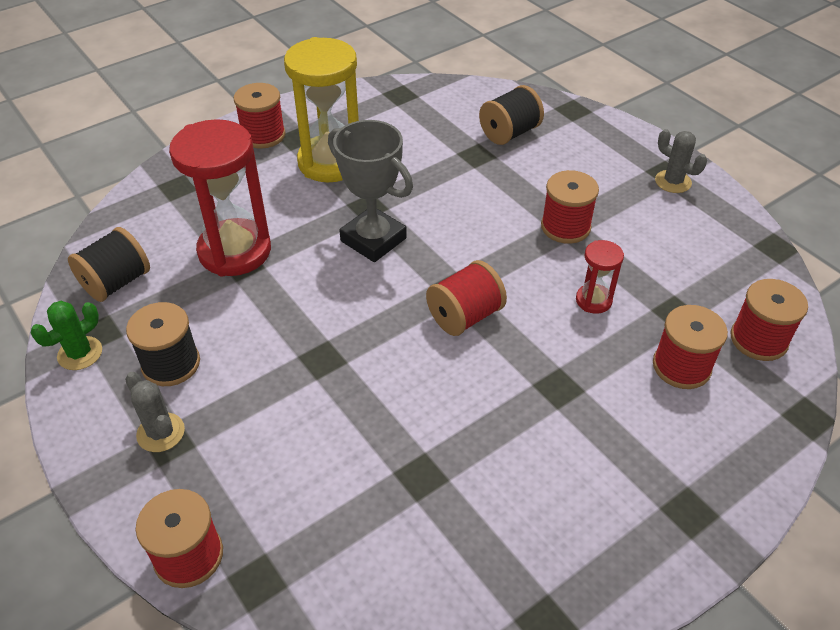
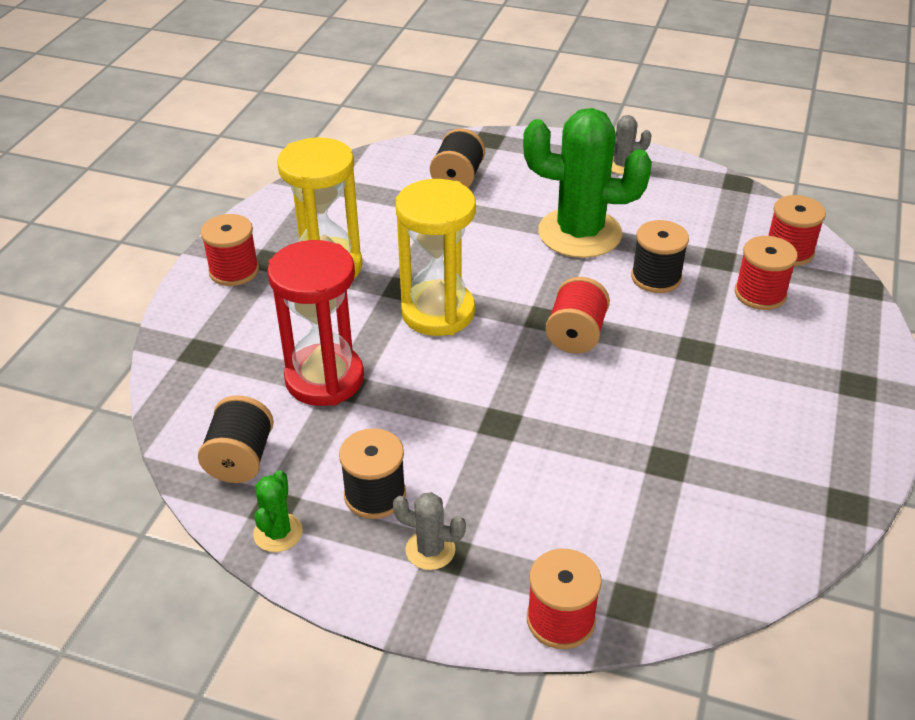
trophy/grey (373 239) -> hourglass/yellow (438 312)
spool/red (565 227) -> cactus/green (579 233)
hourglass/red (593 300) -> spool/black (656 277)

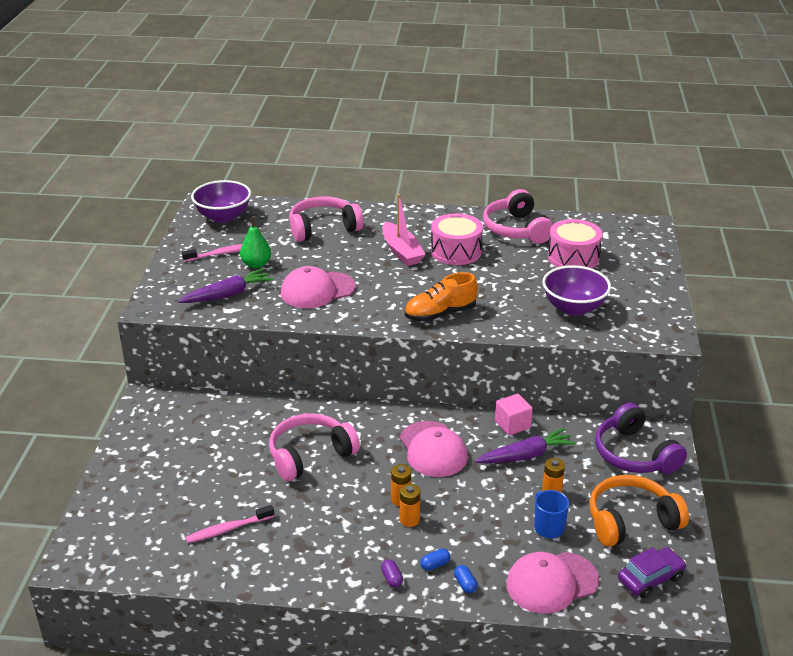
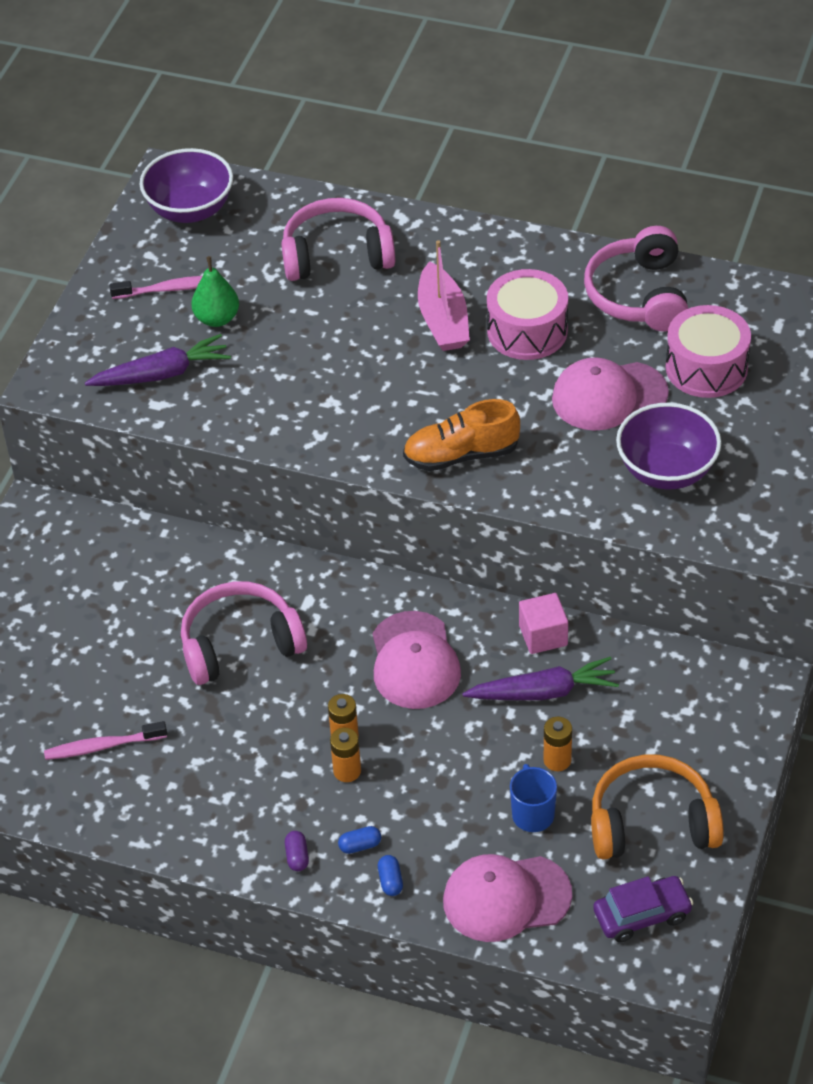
headphones/purple (634 454) -> none
cap/pink (317 290) -> cap/pink (609 396), moved

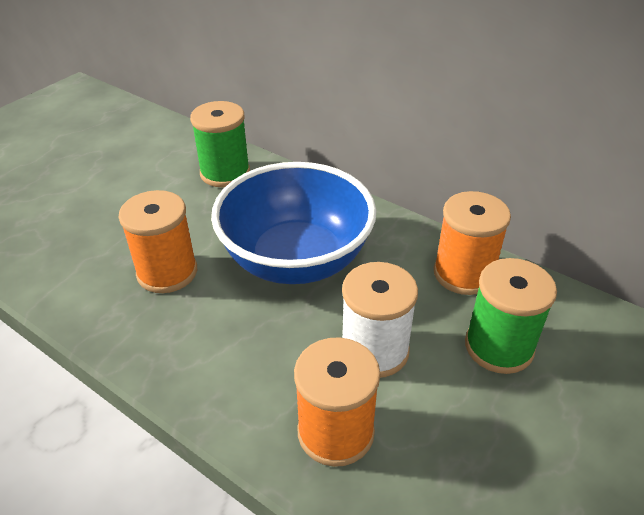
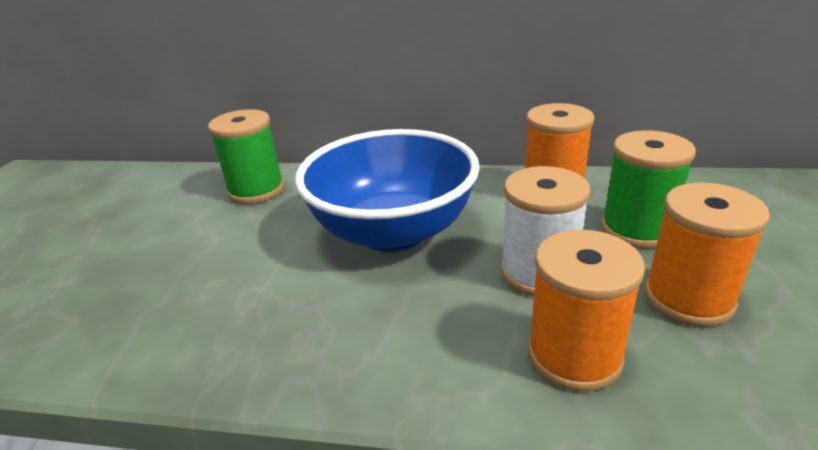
spool/orange (167 272) -> spool/orange (688 298), moved

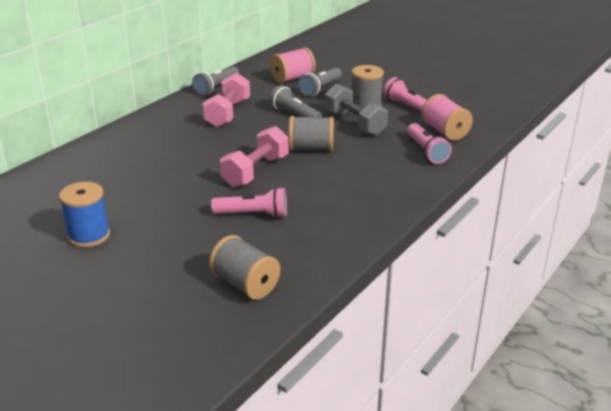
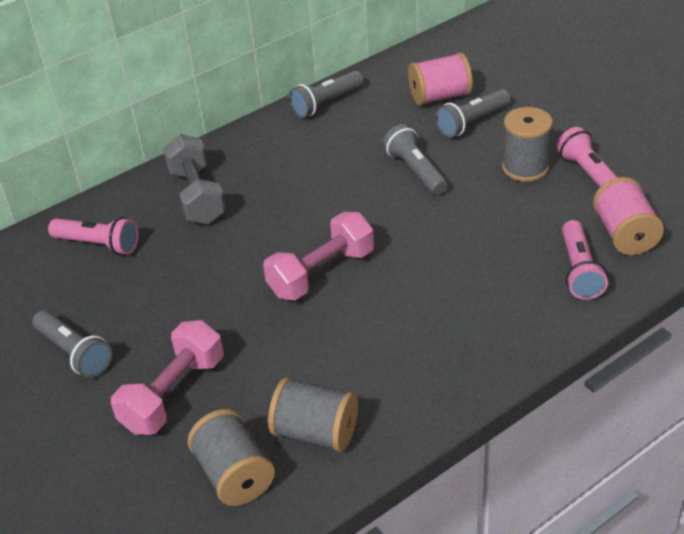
dumbbell/pink (228 113) -> dumbbell/pink (173 394), moved
flashlight/pink (253 214) -> flashlight/pink (98 245), moved
spool/grey (311 148) -> spool/grey (315 432), moved
dumbbell/grey (355 123) -> dumbbell/grey (197 196), moved
spool/blue (89 235) -> flashlight/grey (74 353)

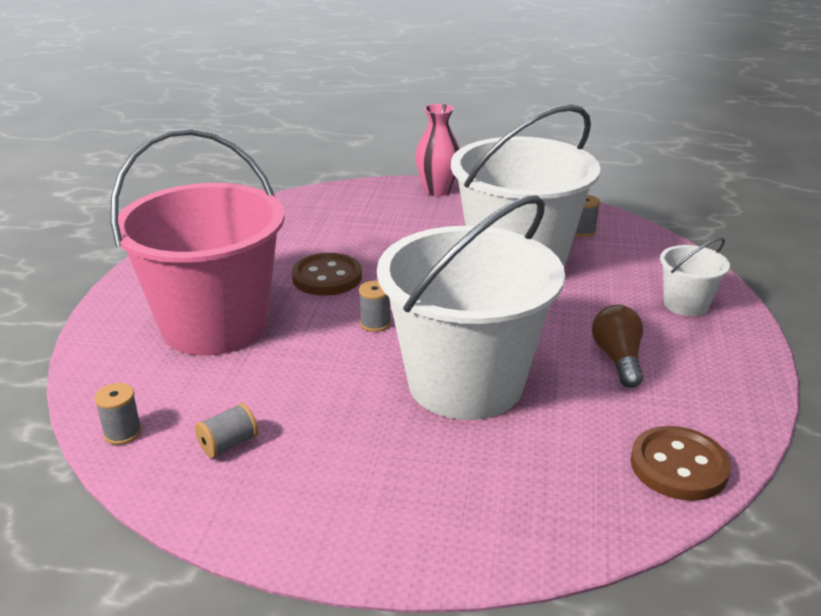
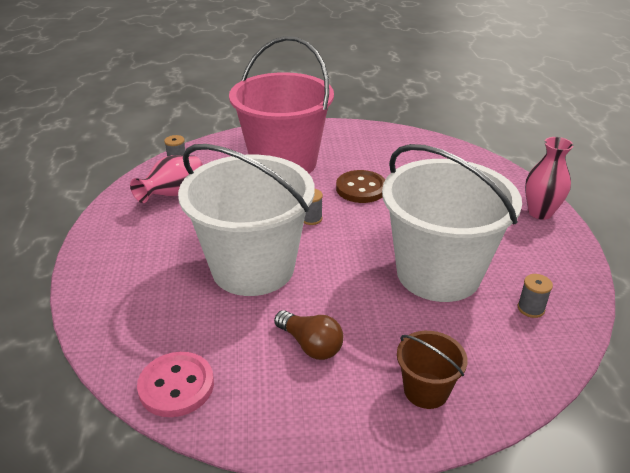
spool/grey (228 444) -> vase/pink (173 194)
button/brown (679 466) -> button/pink (176 386)
bucket/white (686 304) -> bucket/brown (426 390)
light bulb/brown (618 359) -> light bulb/brown (310 345), 60 degrees clockwise

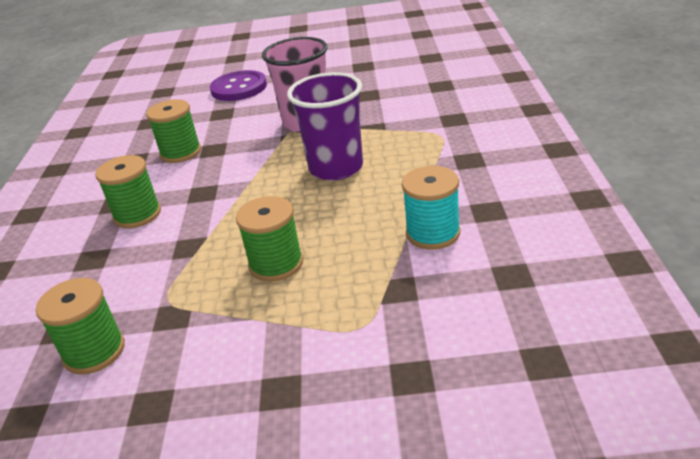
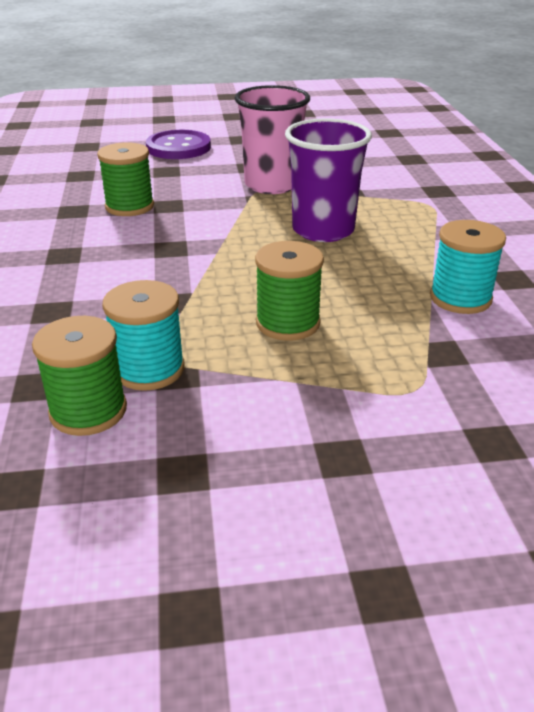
spool/green (137 215) -> none
none -> spool/turquoise (149 369)

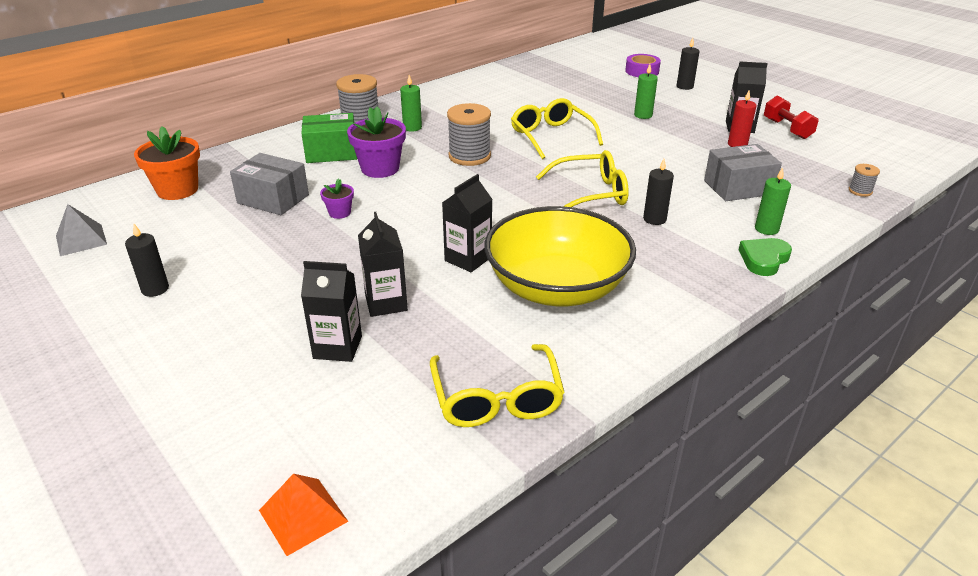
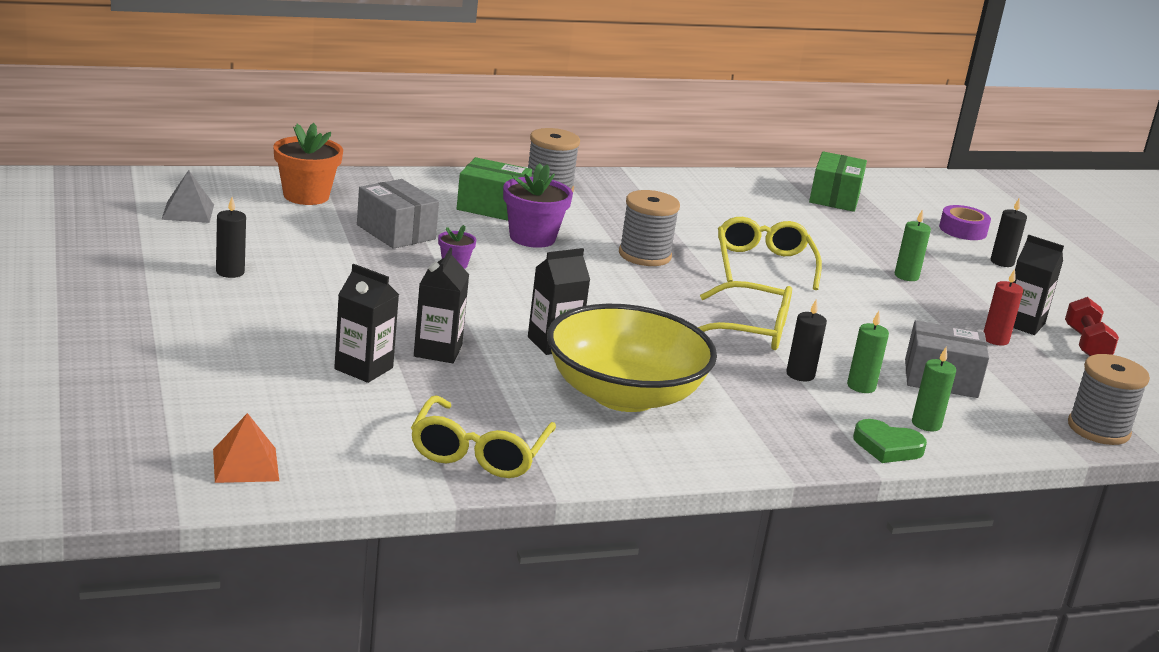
none -> box/green (834 198)
candle/green (412 127) -> candle/green (861 386), moved
heart/green (764 259) -> heart/green (887 447), 135 degrees counterclockwise
spool/grey (860 191) -> spool/grey (1098 429), x2.04

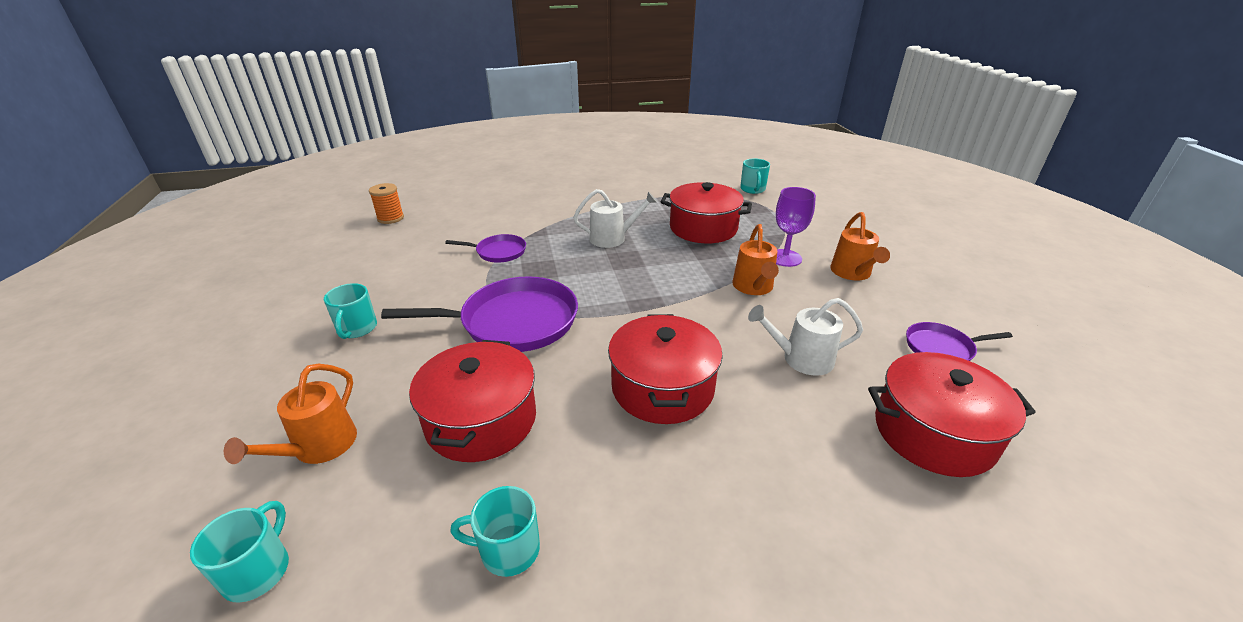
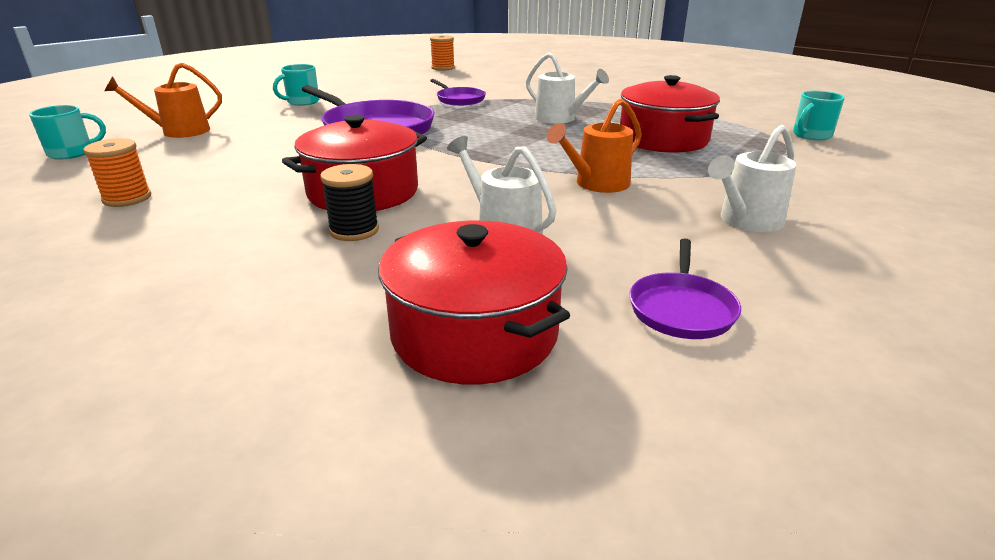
pot/red (481 420) -> none
goblet/purple (785 258) -> none
none -> spool/black (354 230)
mug/turquoise (508 550) -> spool/orange (127 198)
watering can/orange (852 273) -> watering can/white (746 221)
pan/purple (942 348) -> pan/purple (681 308), 120 degrees counterclockwise

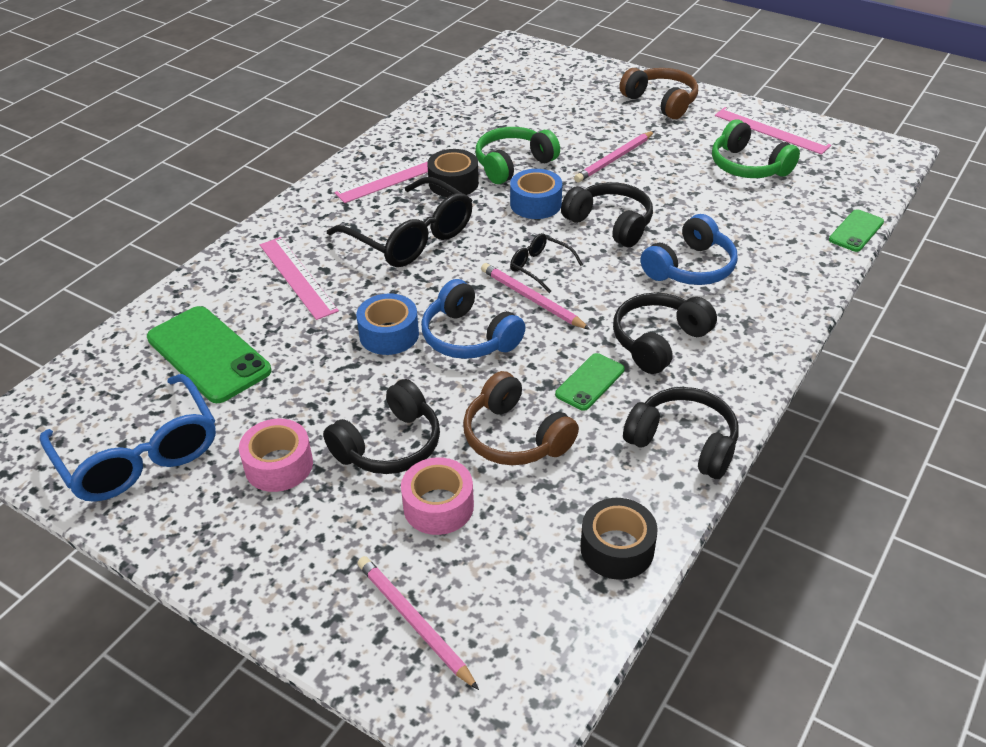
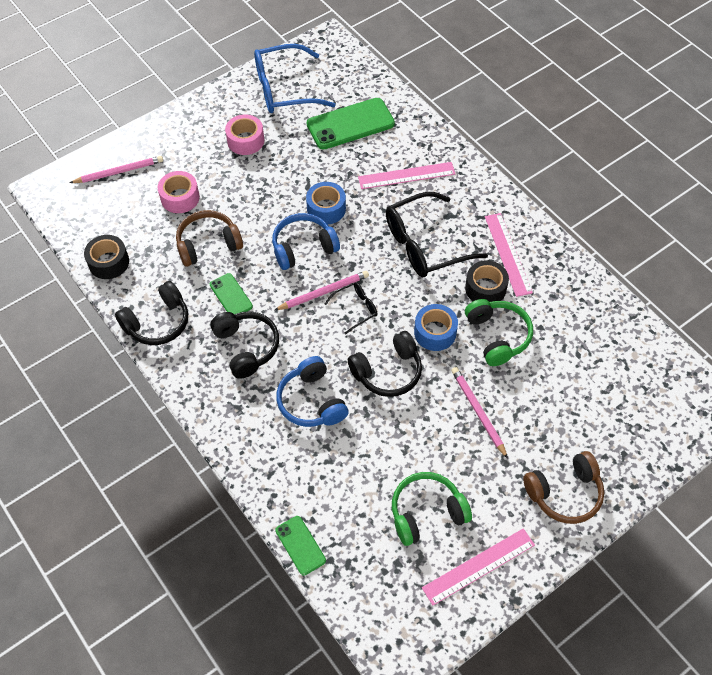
headphones/black (389 445) -> none

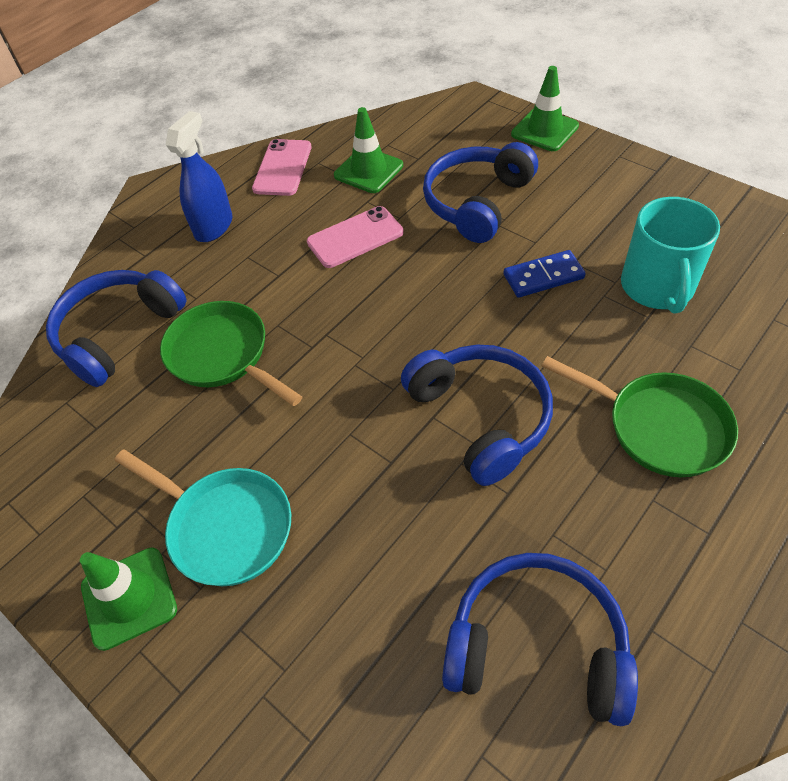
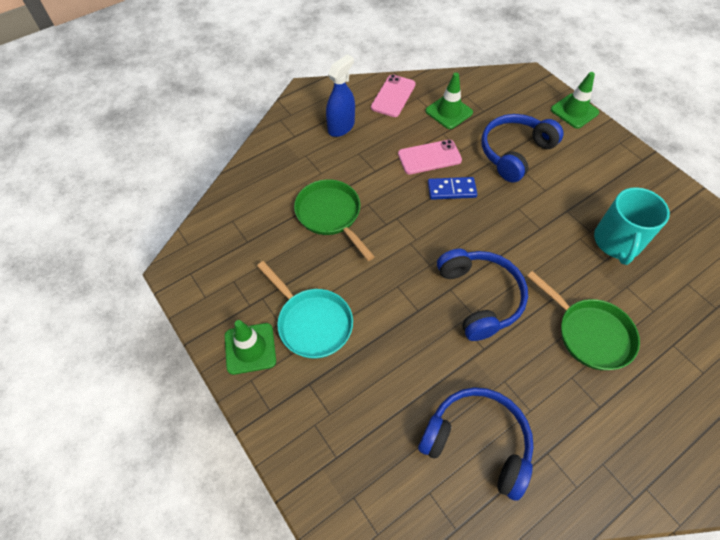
headphones/blue (118 333) -> none
domino/blue (543 277) -> domino/blue (451 190), moved

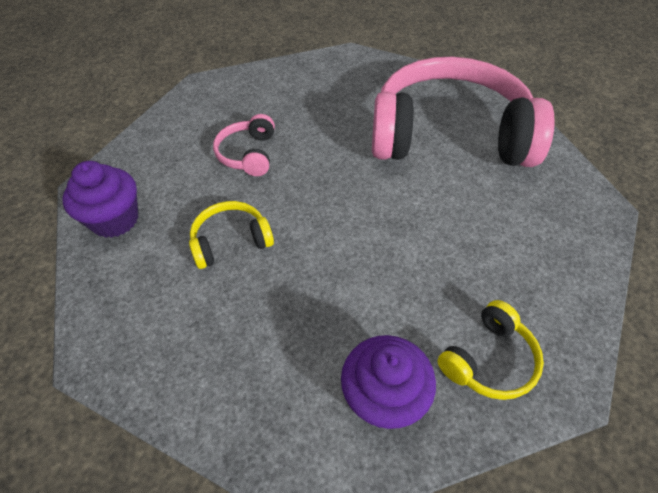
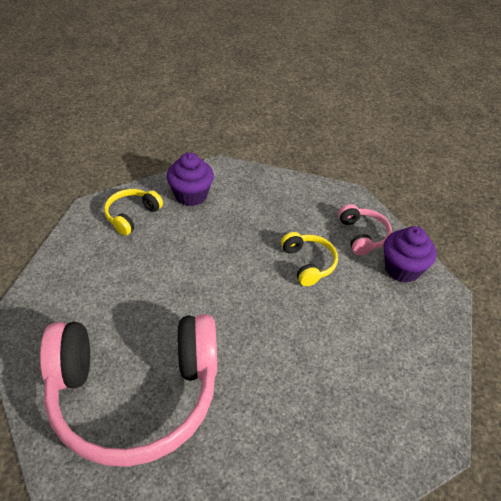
headphones/pink (248 154) -> headphones/pink (363 235), moved
headphones/yellow (231 241) -> headphones/yellow (308 263), 75 degrees counterclockwise

